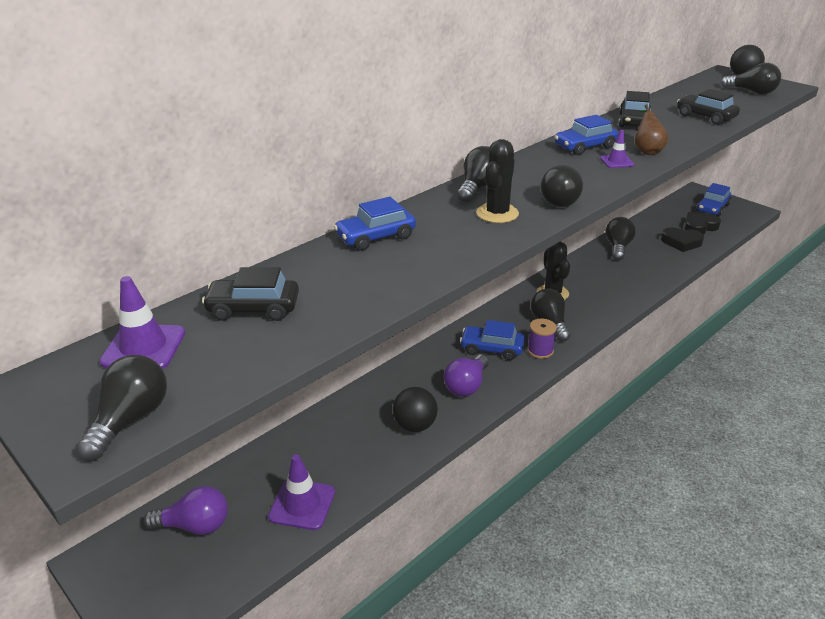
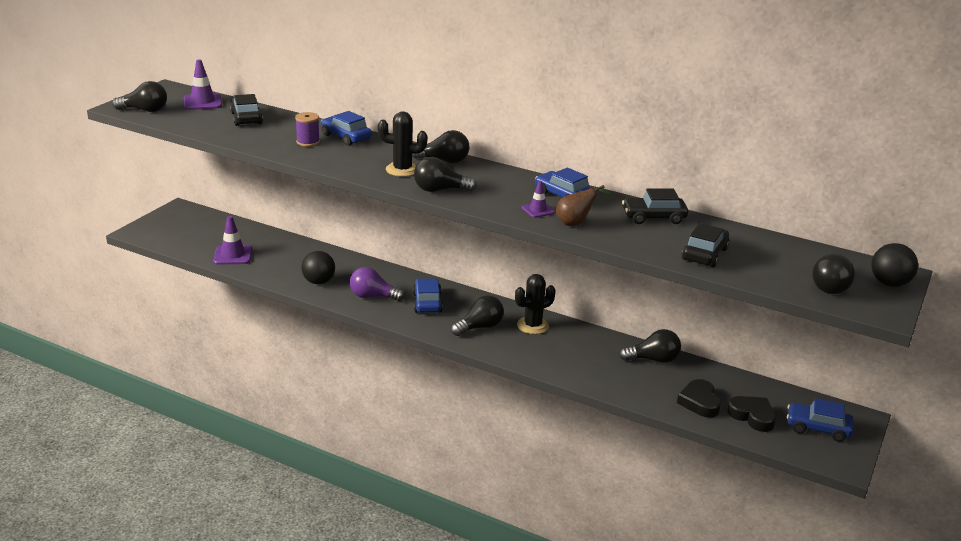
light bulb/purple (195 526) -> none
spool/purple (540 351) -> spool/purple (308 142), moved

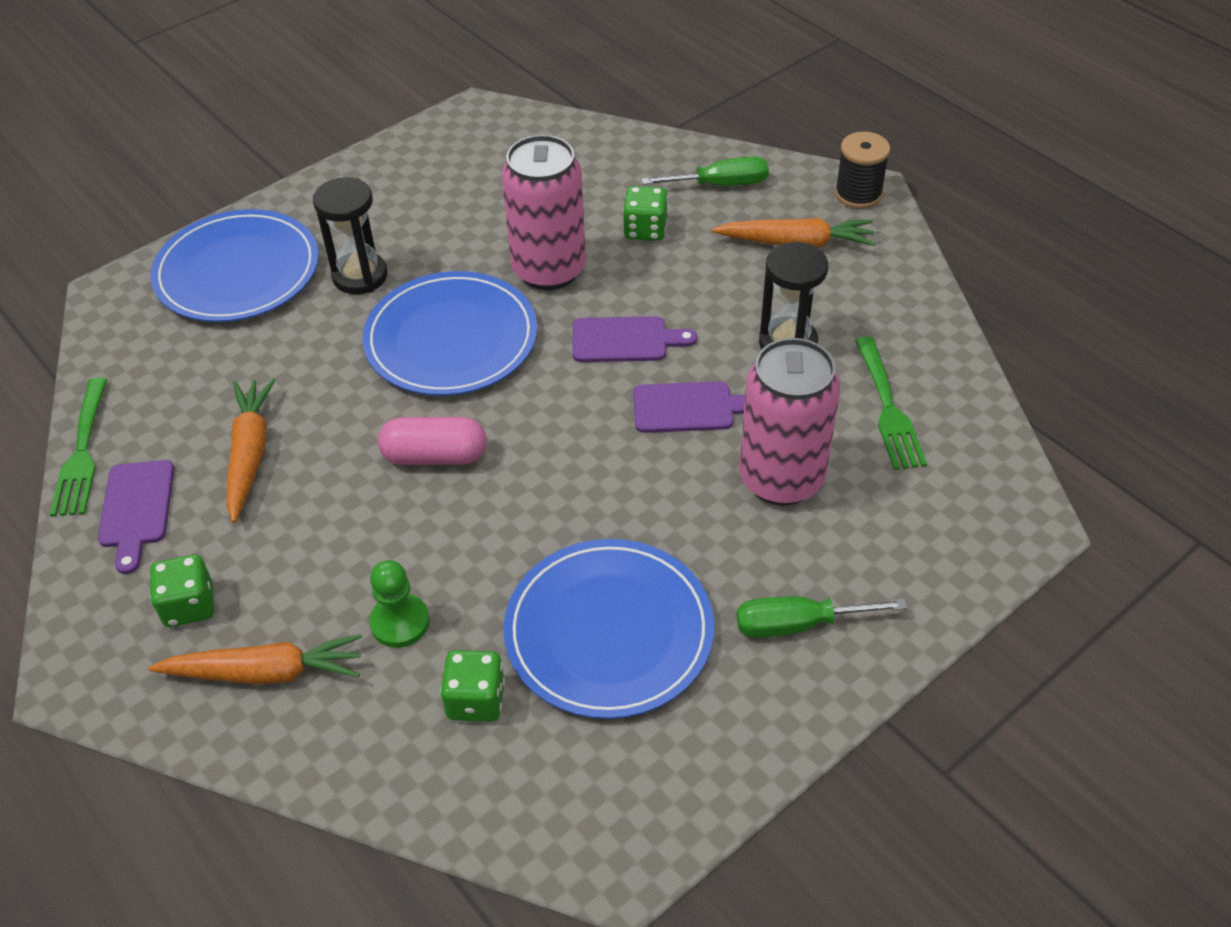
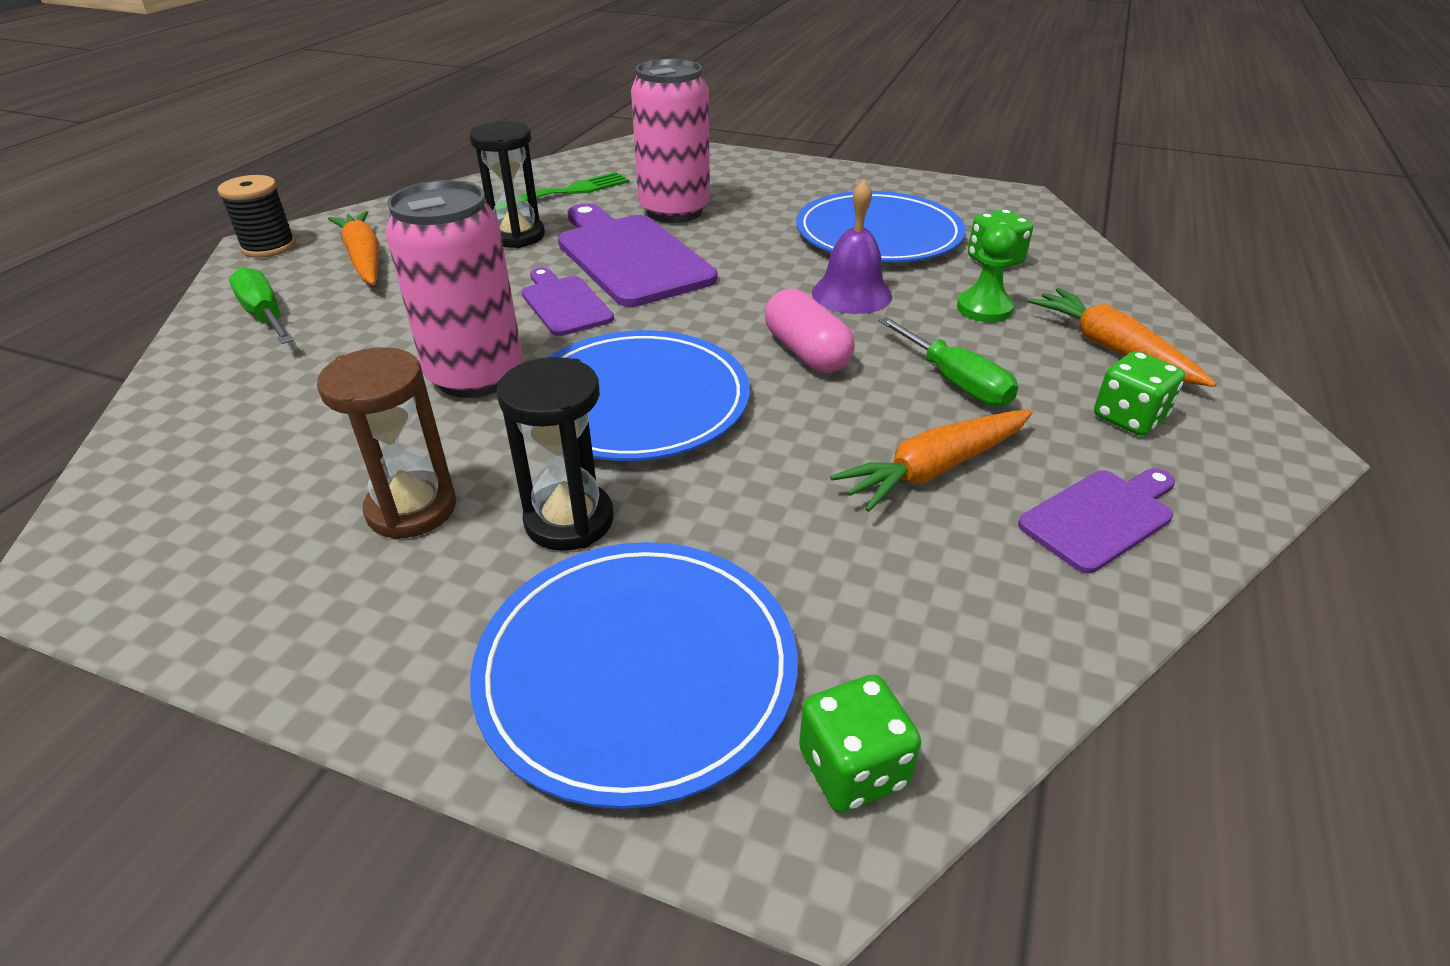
fork/green (82 453) -> none
none -> hourglass/brown (412 509)
none -> bell/purple (851 294)
dice/green (645 230) -> dice/green (853 768), moved
screwdriver/green (798 624) -> screwdriver/green (955 382), moved
cutting board/purple (689 408) -> cutting board/purple (630 256), x1.80

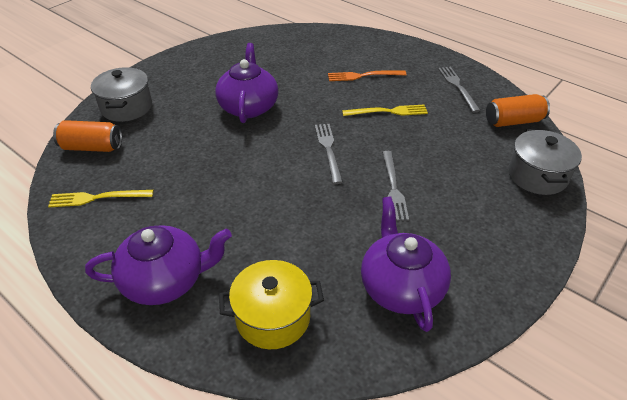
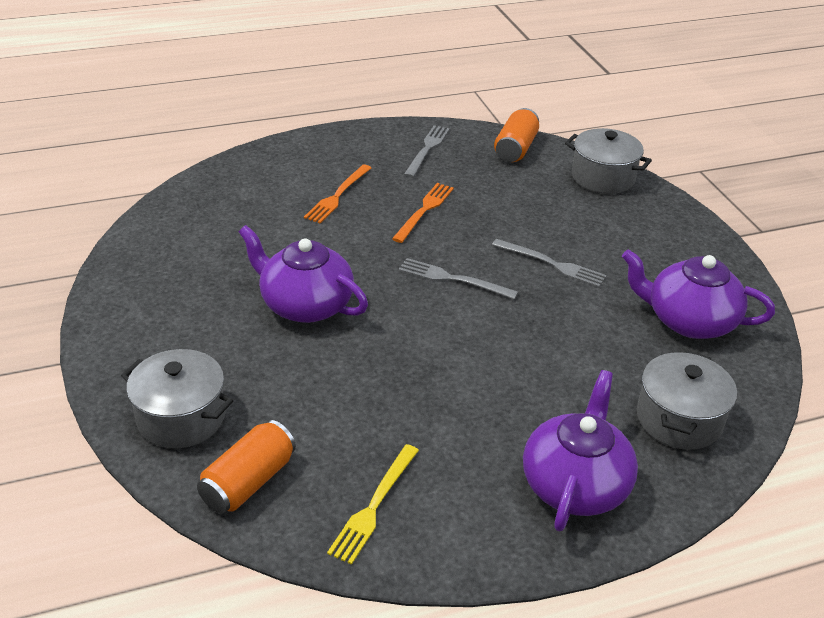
pot/yellow (273 317) -> pot/grey (679 419)
fork/yellow (388 112) -> fork/orange (424 211)
fork/grey (458 87) -> fork/grey (427 149), 90 degrees clockwise

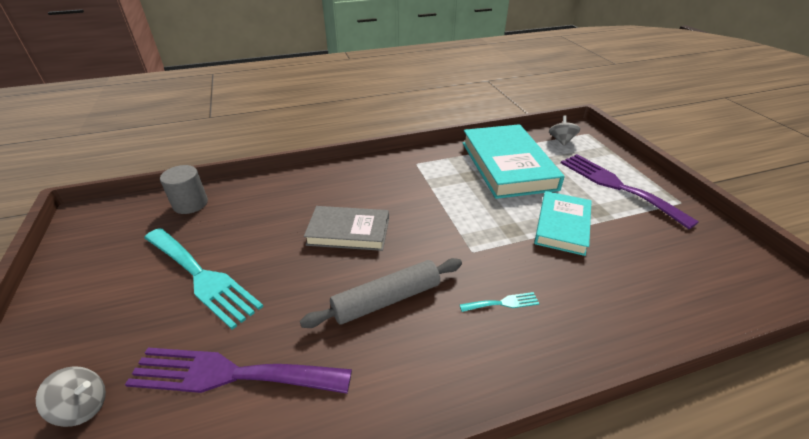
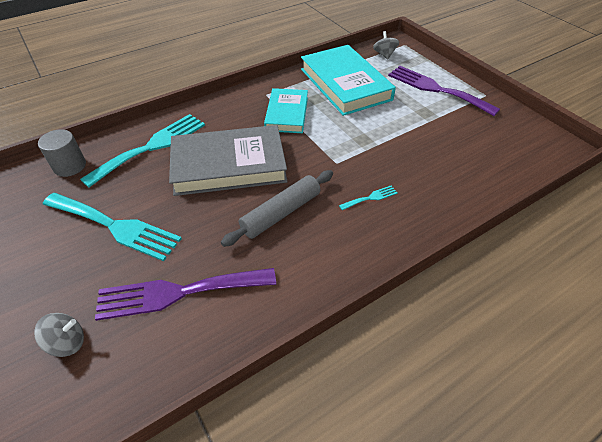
none -> fork/turquoise (151 147)
book/turquoise (562 226) -> book/turquoise (287 114), moved
book/grey (348 232) -> book/grey (229 165), x1.64

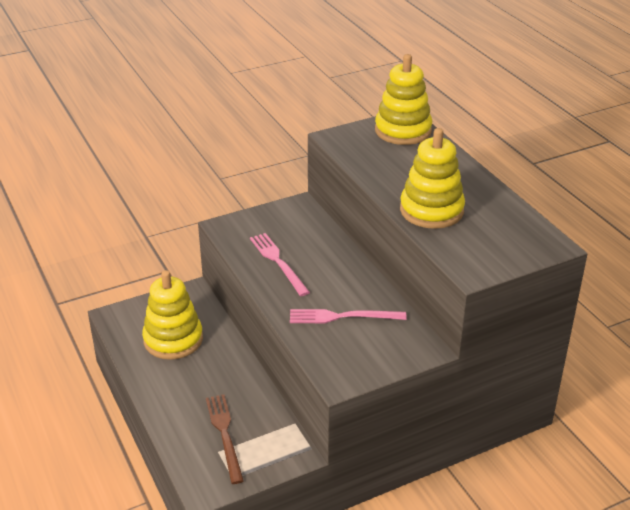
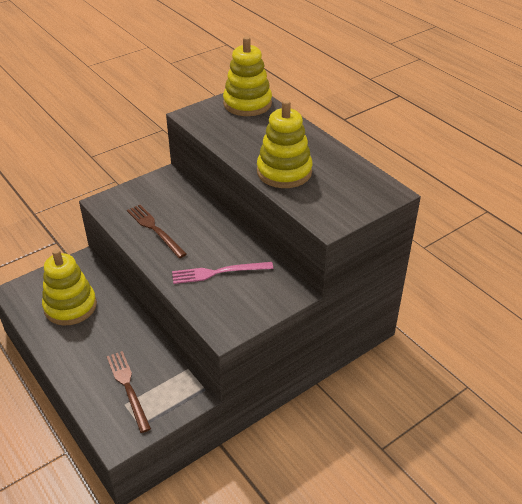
fork/pink (278 262) -> fork/brown (155 229)

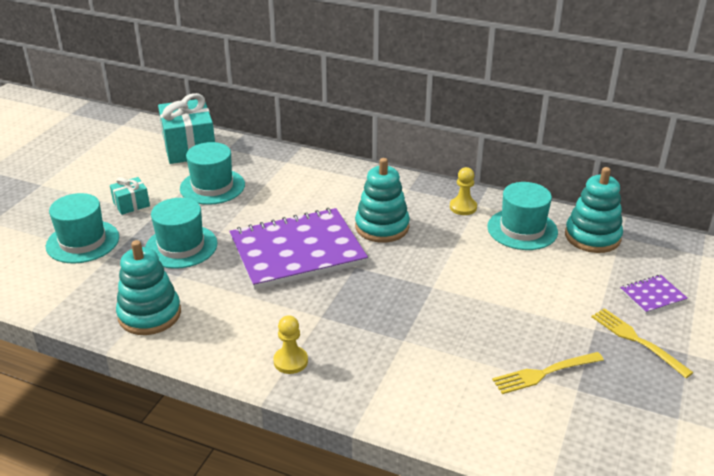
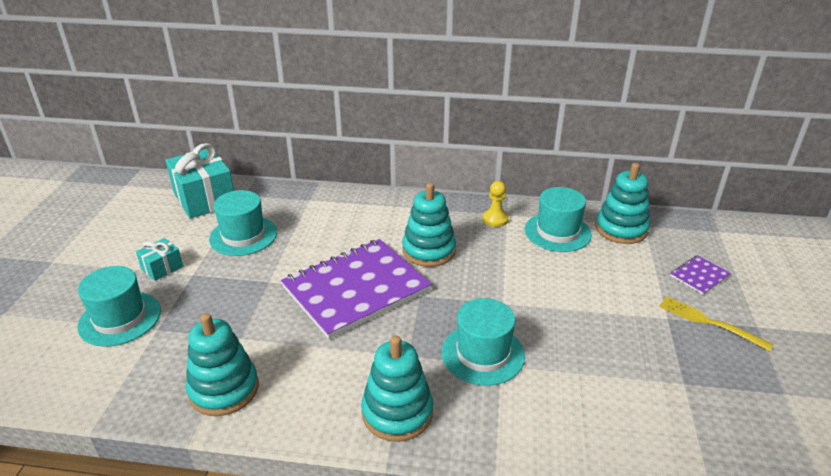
fork/yellow (544 373) -> none
hat/turquoise (181 246) -> hat/turquoise (483 354), moved
pawn/yellow (290 361) -> stacking toy/turquoise (397 412)

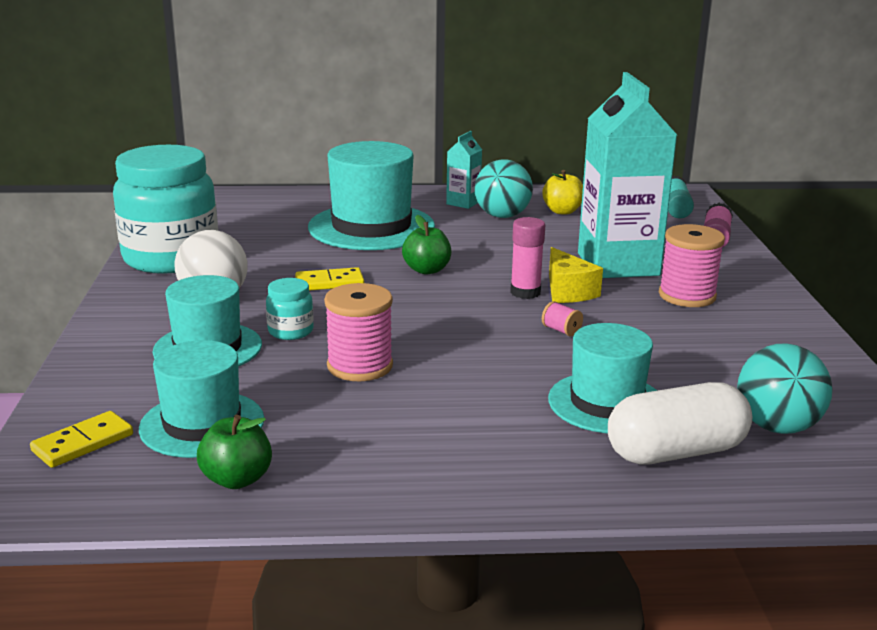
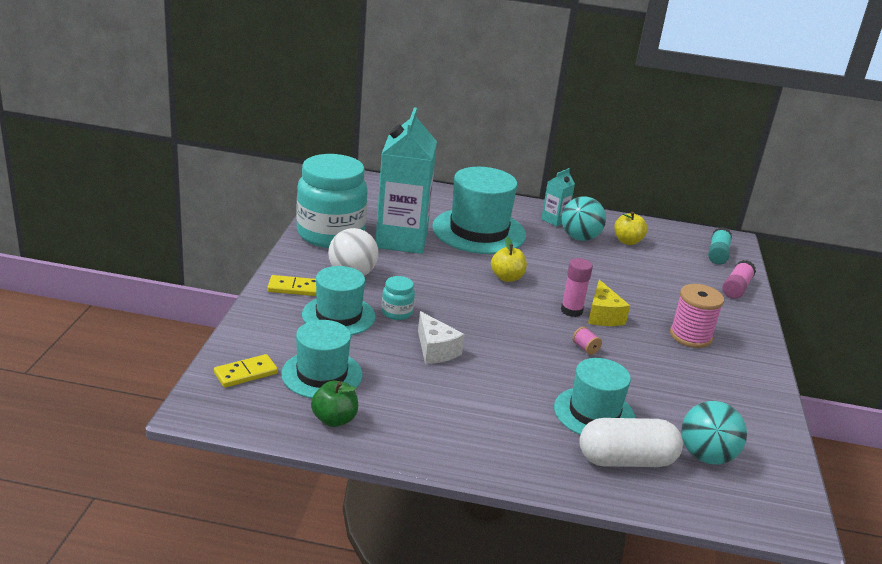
domino/yellow (329 283) -> domino/yellow (294 288), moved
carton/turquoise (618 264) -> carton/turquoise (401 240), moved
spool/pink (360 366) -> cheese/white (435 350)
apple/green (427 270) -> apple/yellow (507 277)

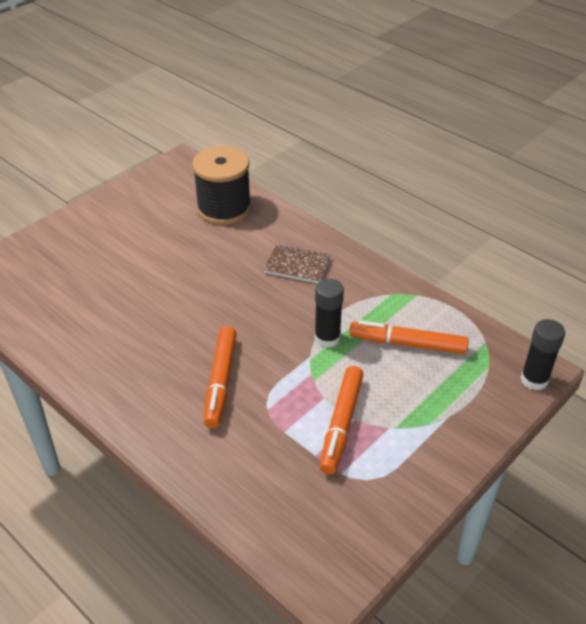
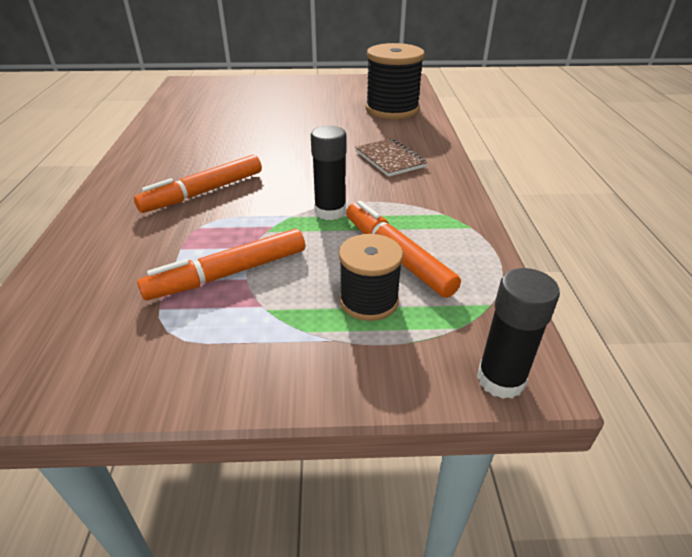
none -> spool/black (369 300)

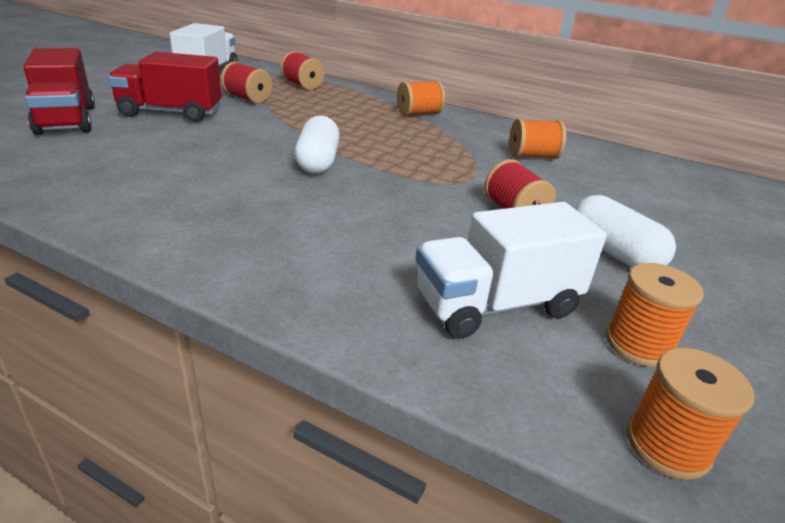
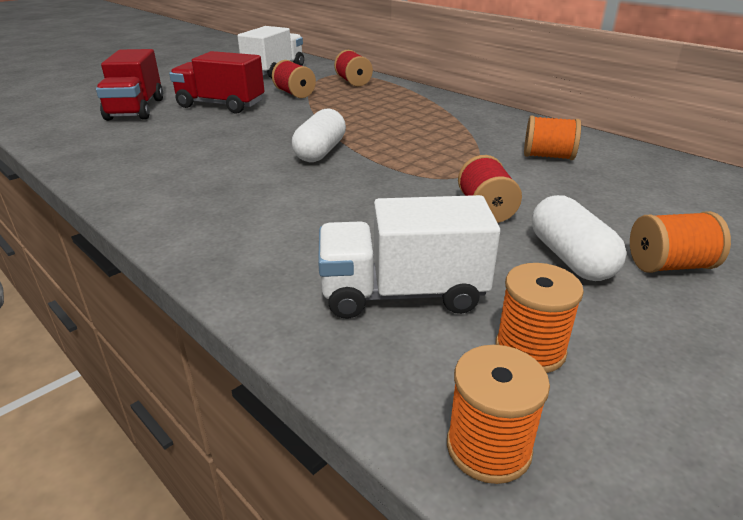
spool/orange (419 114) -> spool/orange (669 265), moved

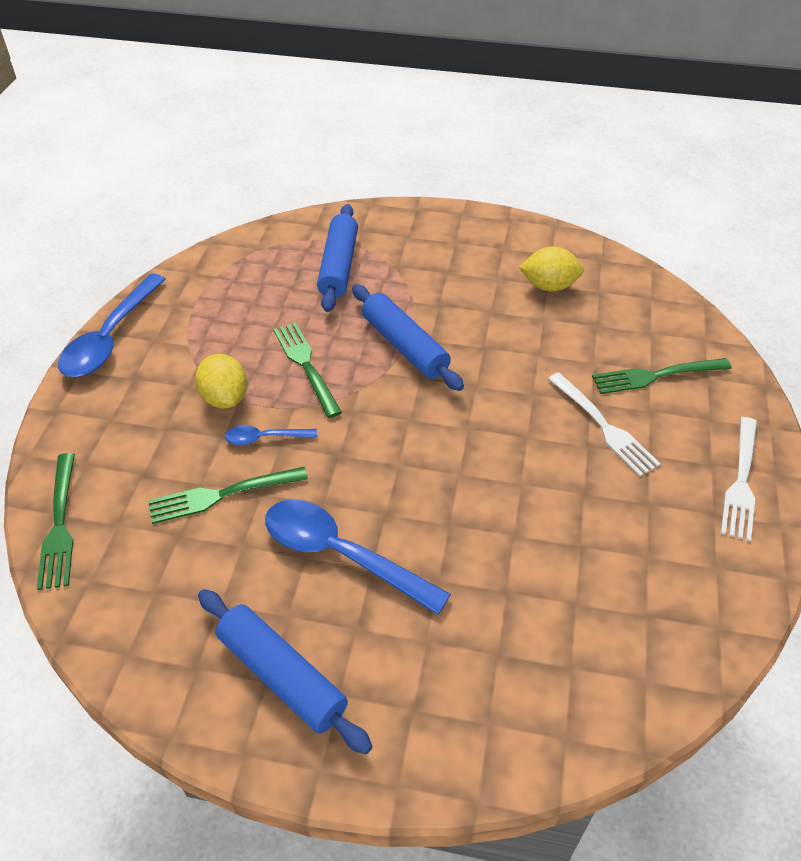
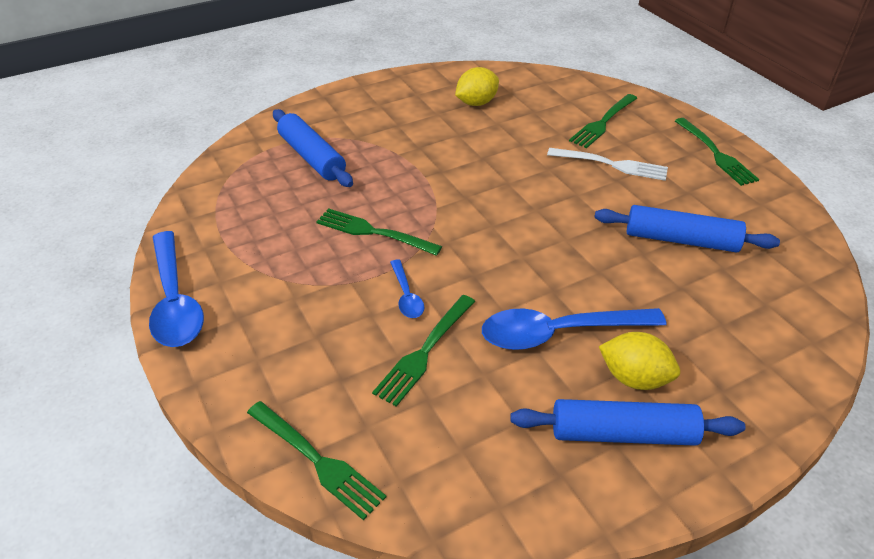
lemon/yellow (225 398) -> lemon/yellow (634 378), moved
rolling pin/blue (405 346) -> rolling pin/blue (681 240), moved
fork/white (741 481) -> fork/green (715 153)
spoon/blue (265 438) -> spoon/blue (406 295), 60 degrees counterclockwise

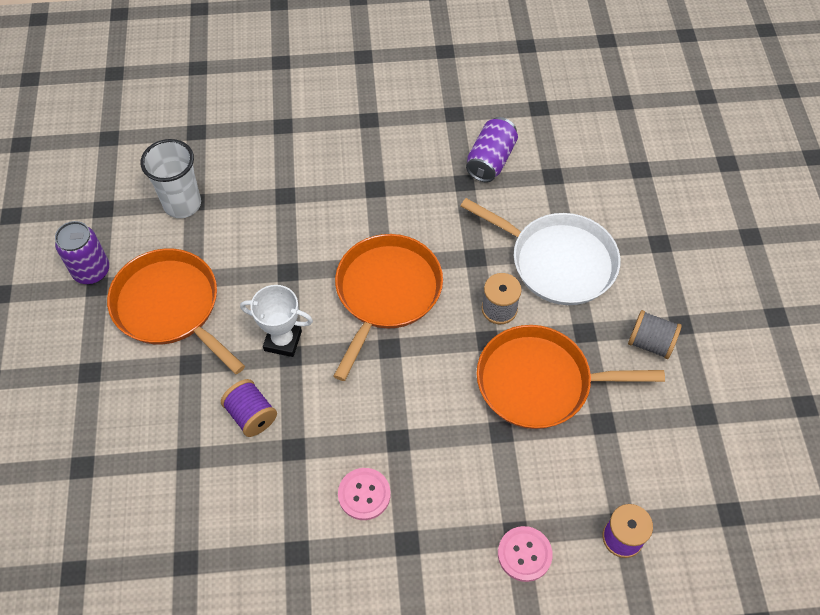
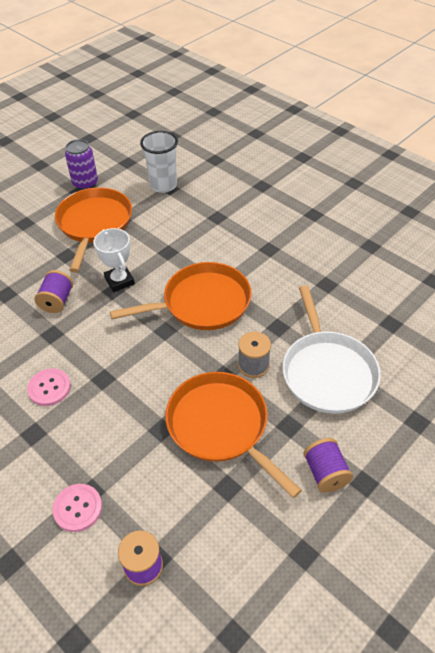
can/purple (490 160) -> none
spool/grey (650 343) -> spool/purple (325 473)

